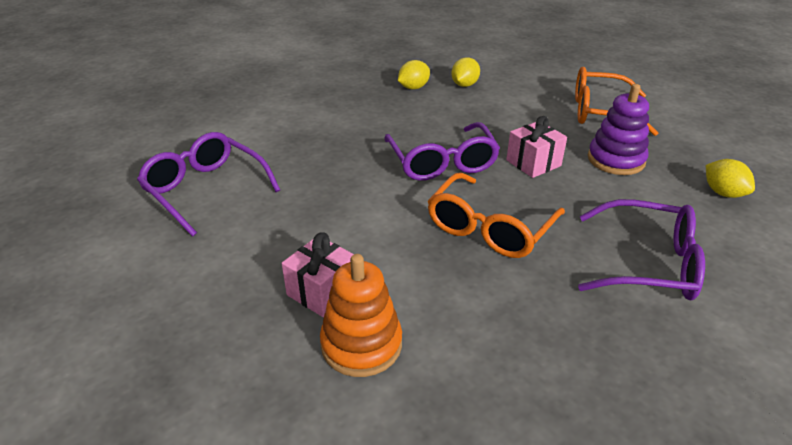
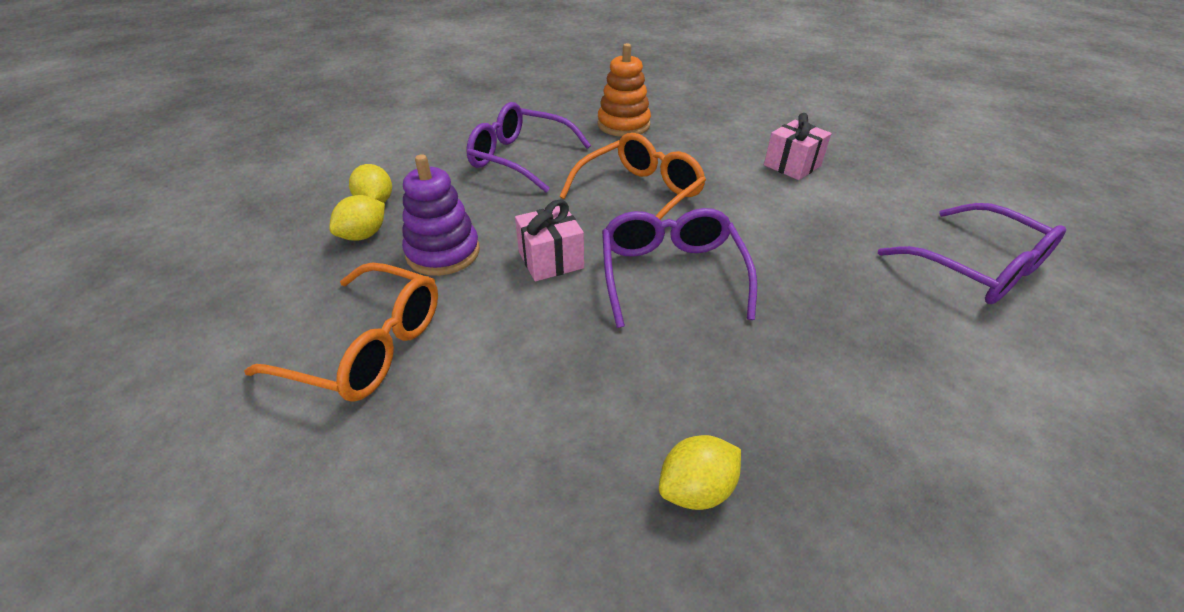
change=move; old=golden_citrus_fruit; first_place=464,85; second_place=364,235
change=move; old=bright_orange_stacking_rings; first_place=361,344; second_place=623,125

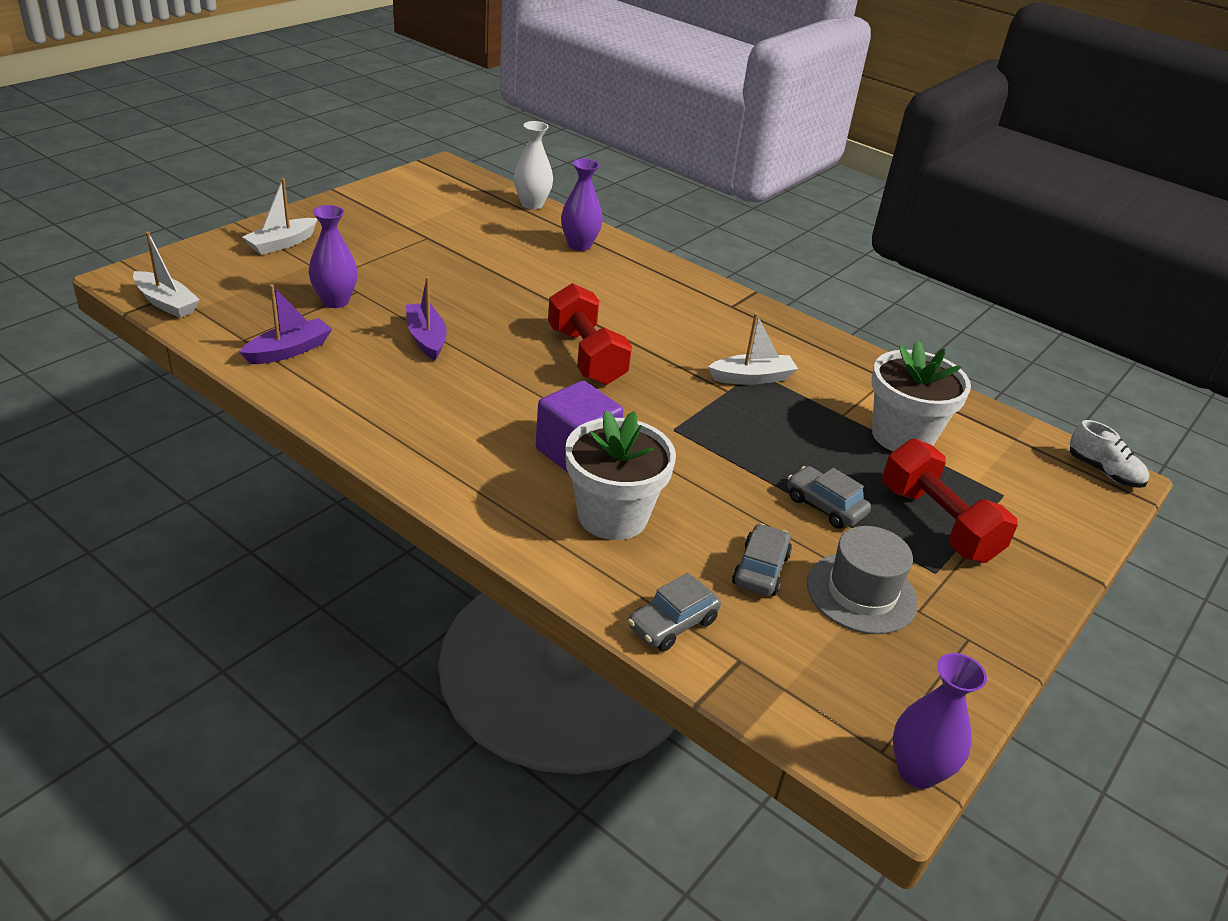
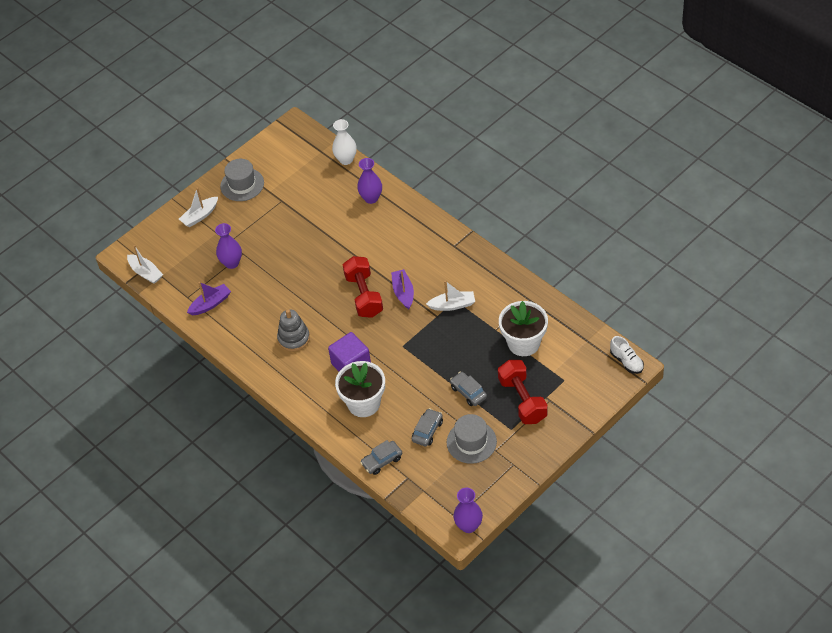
change=move; old=royal_purple_toy_boat; first_place=426,338; second_place=403,292
change=insert; new=grey_top_hat; second_place=242,184
change=insert; new=grey_stacking_rings; second_place=294,338

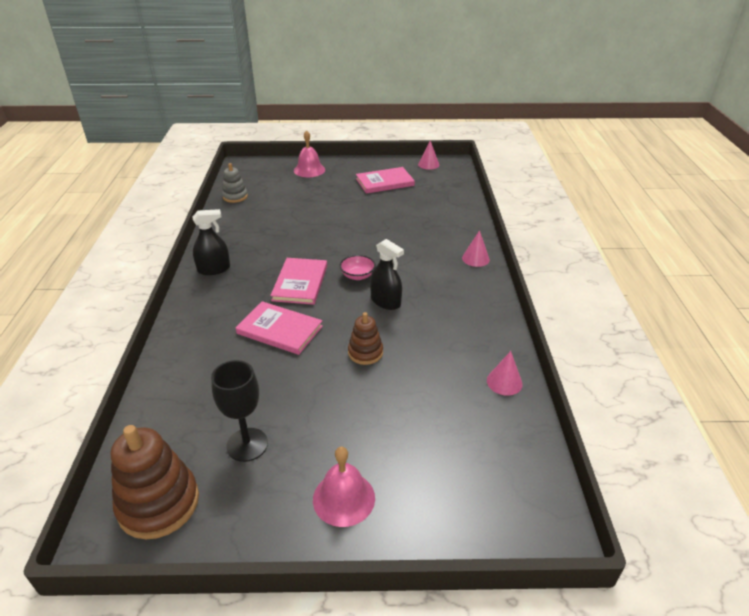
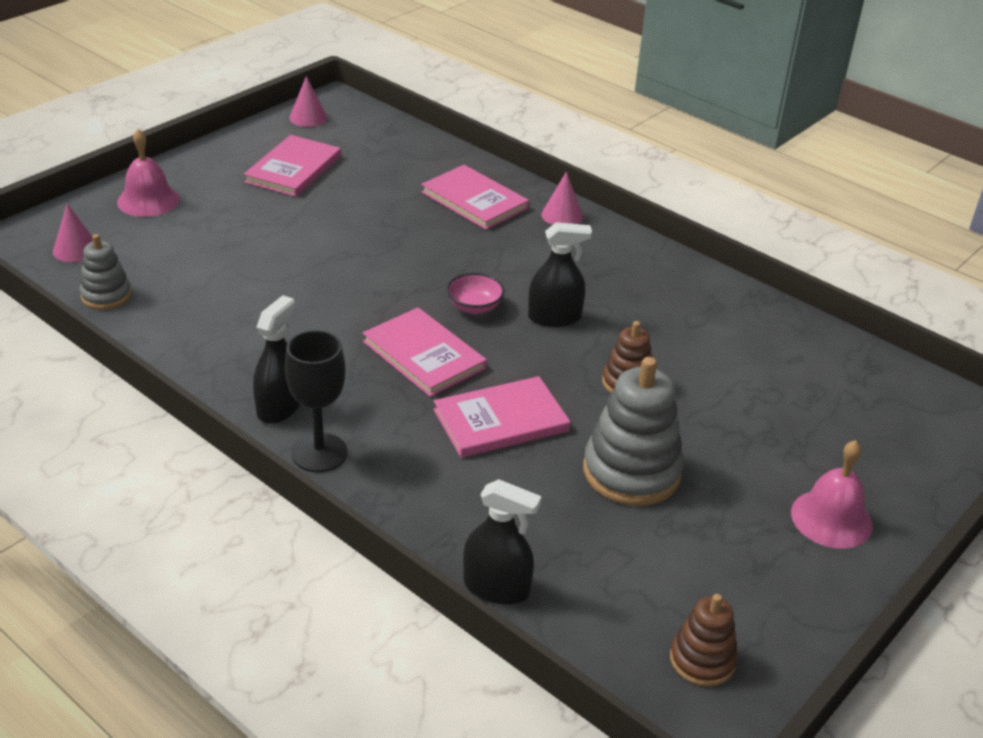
change=move; old=pink_cone; first_place=504,382; second_place=75,249
change=move; old=ebony_chalice; first_place=247,444; second_place=319,453
change=resize; old=russet_stacking_rings; first_place=158,503; second_place=702,660; factor=0.57
change=insert; new=pink_hardcover; second_place=474,200
change=insert; new=grey_stacking_rings; second_place=631,472
change=insert; new=ebony_sprayer; second_place=496,587

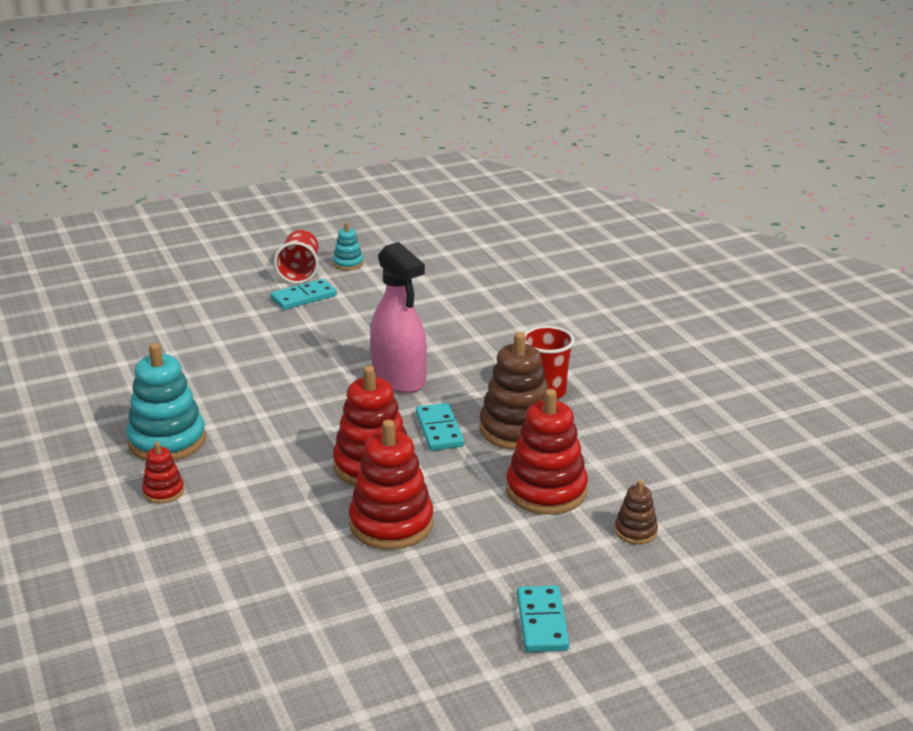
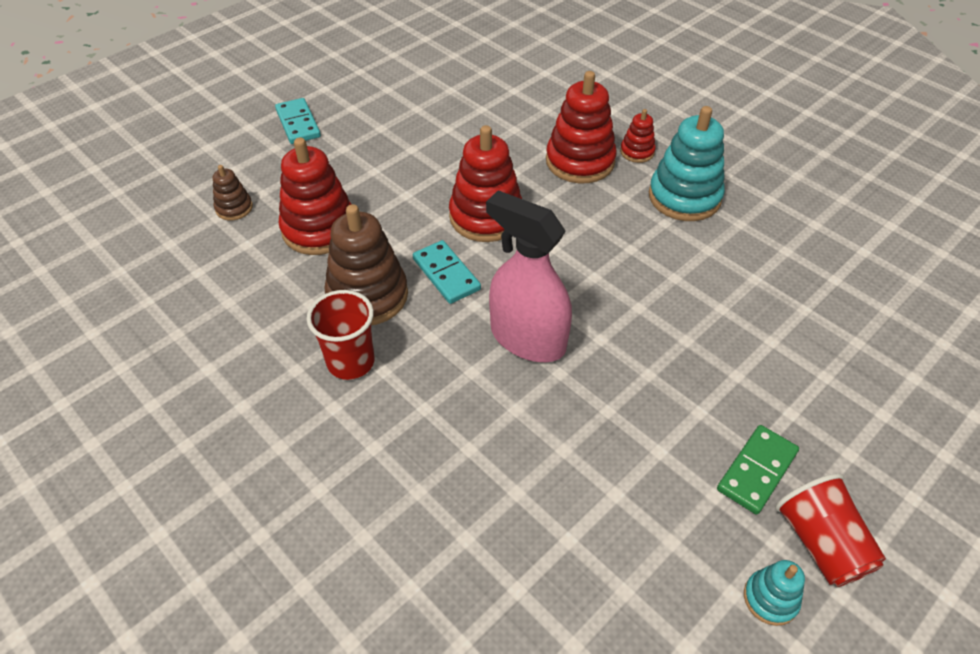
change=recolor; old=turquoise_domino_tile; new=green_domino_tile; first_place=304,297; second_place=756,471
change=move; old=scarlet_stacking_rings; first_place=391,524; second_place=580,161

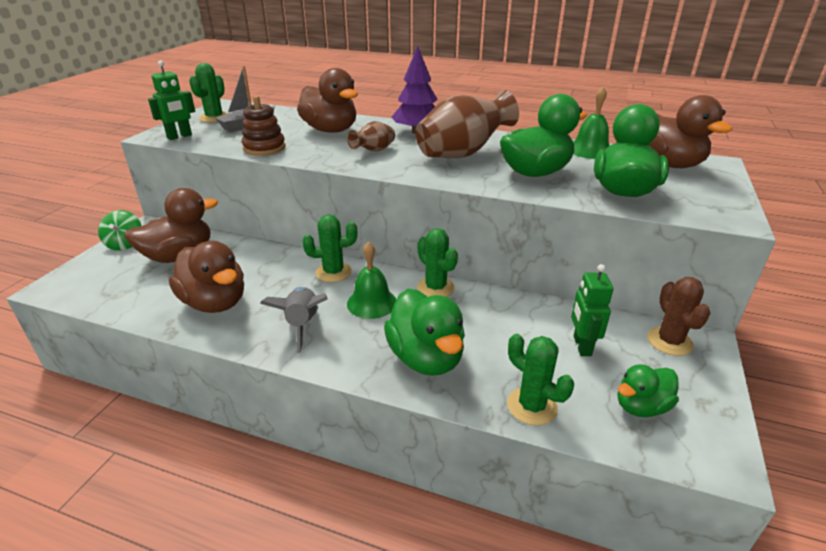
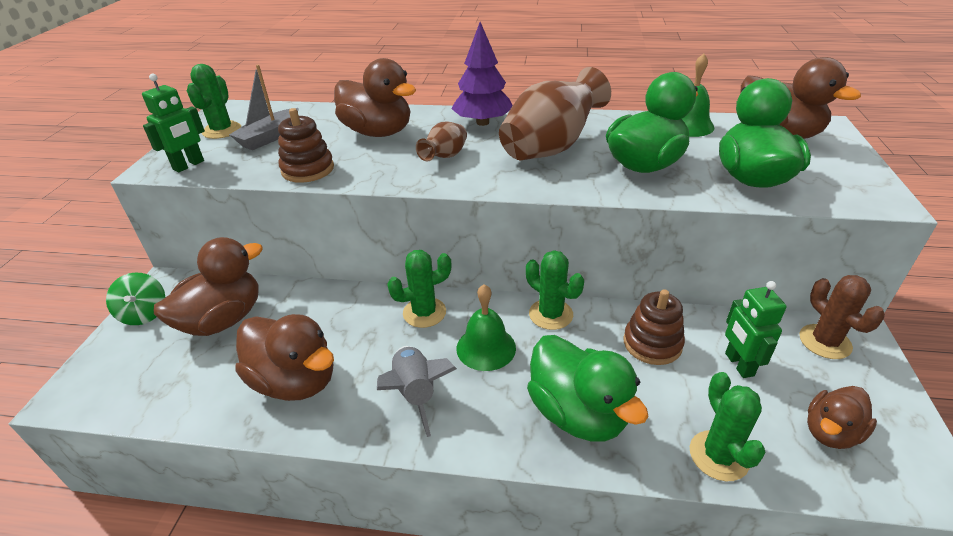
change=rotate; old=green_cactus; first_place=532,406; second_place=718,456; degrees=45
change=recolor; old=green_toy_duck; new=russet_toy_duck; first_place=641,406; second_place=830,432
change=insert; new=russet_stacking_rings; second_place=652,343

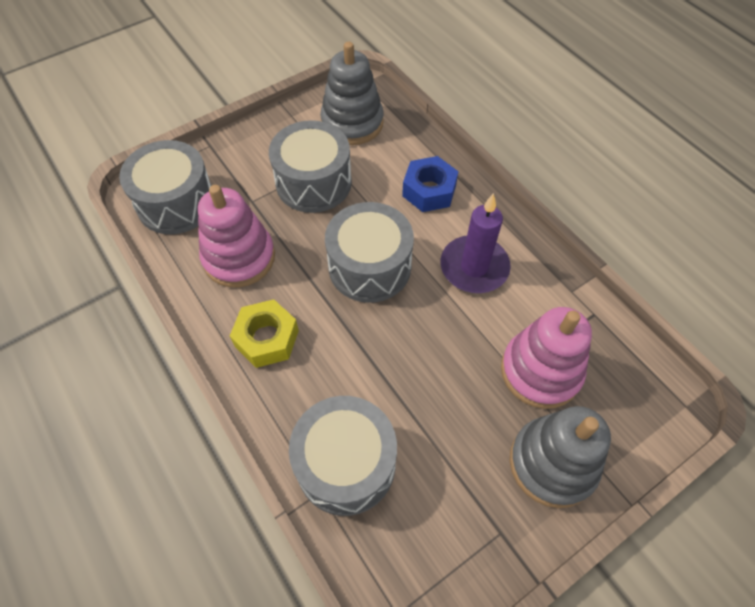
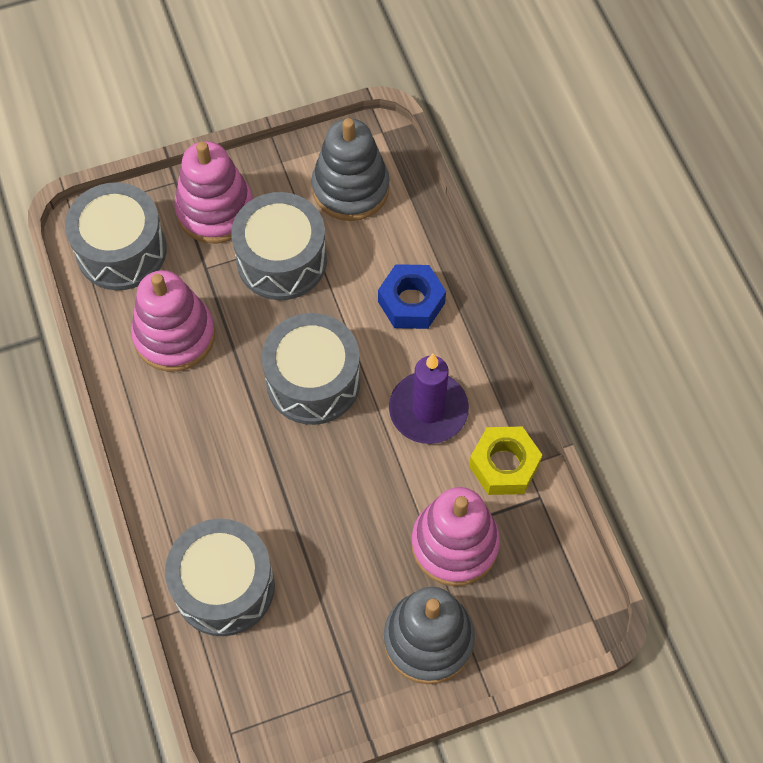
change=move; old=golden_nut; first_place=266,338; second_place=504,465
change=insert; new=pink_stacking_rings; second_place=215,210

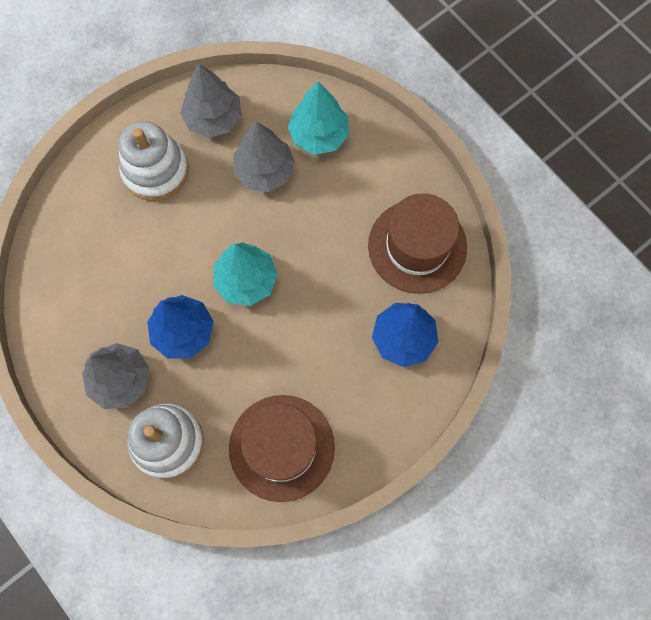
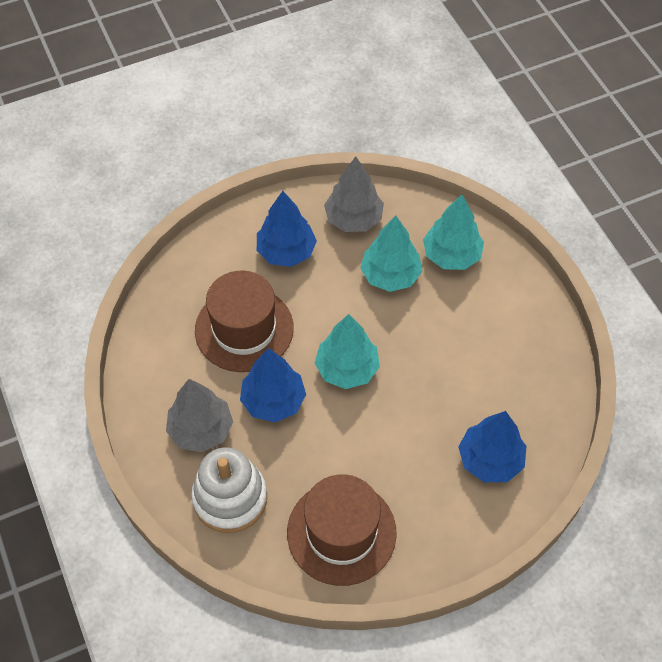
change=replace; old=white_stacking_rings; new=royal_blue_toy_tree; first_place=155,170; second_place=286,252
change=recolor; old=grey_toy_tree; new=turquoise_toy_tree; first_place=264,171; second_place=390,275
change=move; old=russet_top_hat; first_place=417,246; second_place=244,329

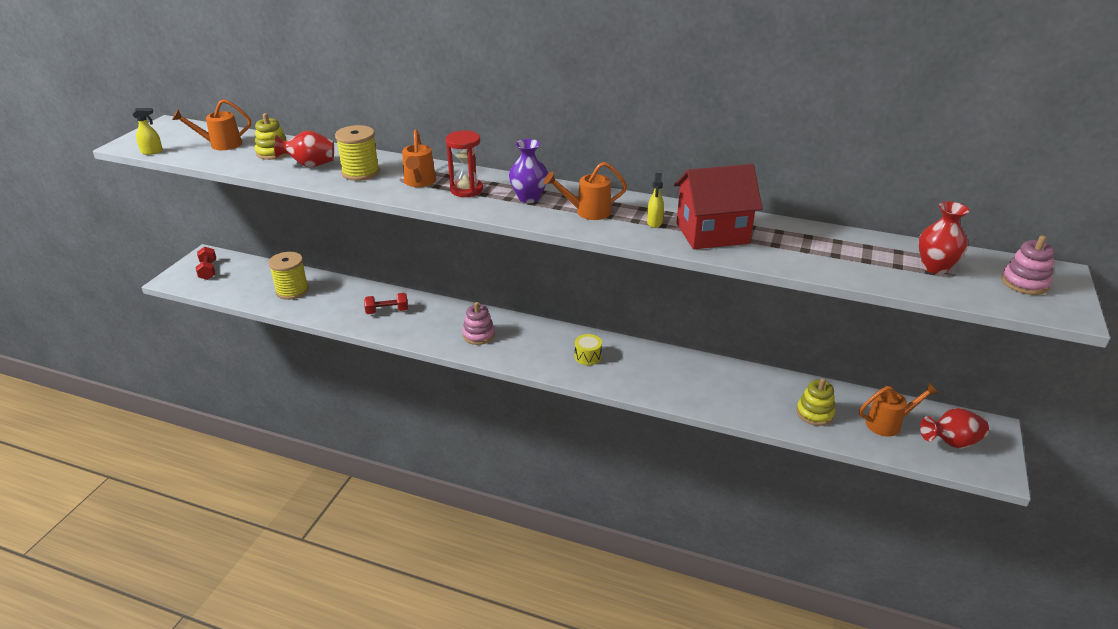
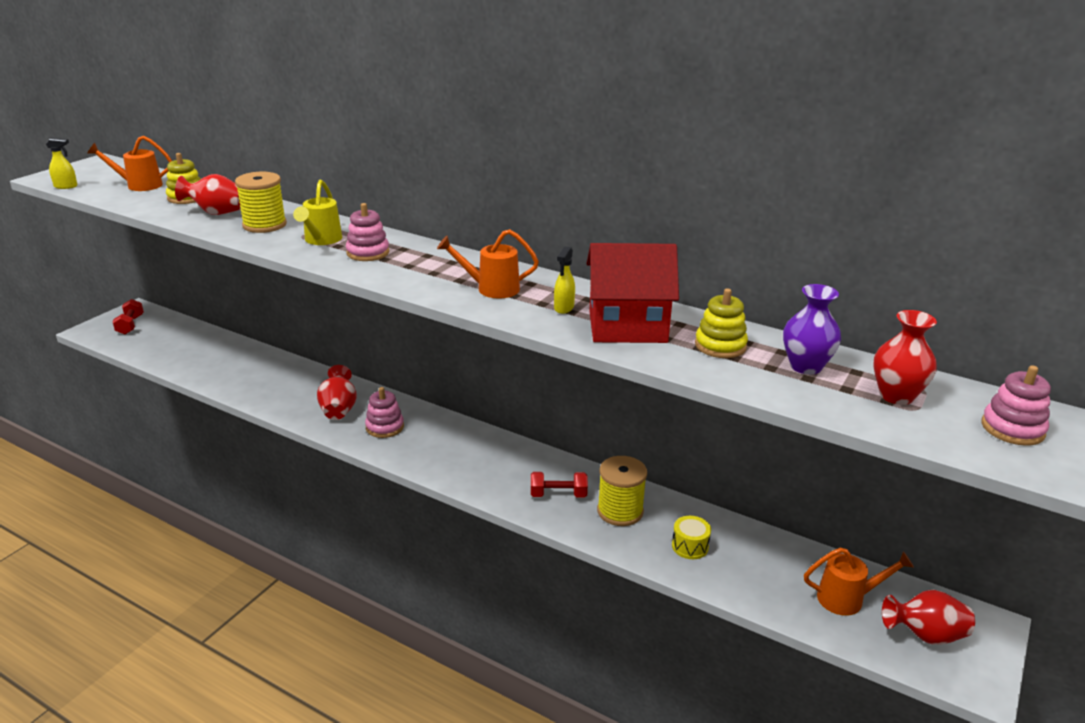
change=recolor; old=bright_orange_watering_pot; new=golden_watering_pot; first_place=419,182; second_place=321,240
change=replace; old=scarlet_sand_timer; new=pink_stacking_rings; first_place=466,190; second_place=368,253
change=move; old=royal_purple_vase; first_place=529,198; second_place=805,366
change=move; old=golden_reel_of_thread; first_place=292,291; second_place=620,511
change=move; old=scarlet_free_weight; first_place=387,311; second_place=558,495
change=move; old=golden_snare_drum; first_place=588,356; second_place=690,546
change=move; old=golden_stacking_rings; first_place=814,413; second_place=720,346
change=insert; new=scarlet_vase; second_place=339,410

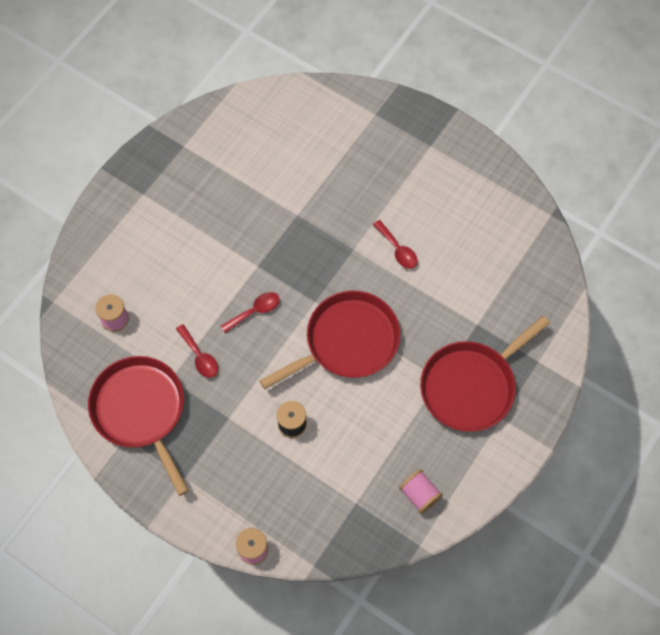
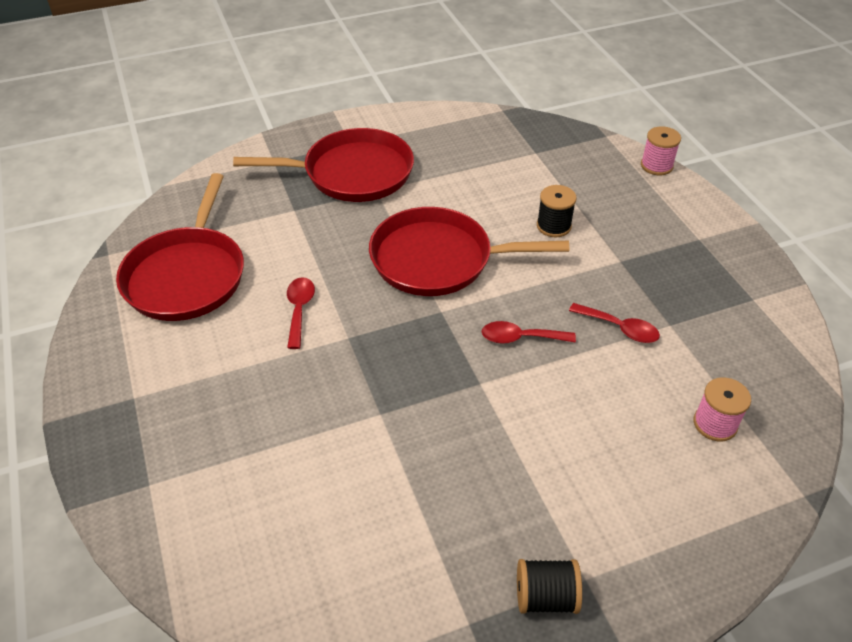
change=rotate; old=scarlet_spoon; first_place=199,356; second_place=620,328; degrees=120
change=move; old=scarlet_pan; first_place=141,411; second_place=187,276
change=delete; old=pink_reel_of_thread; first_place=419,494
change=insert; new=ebony_reel_of_thread; second_place=545,597

